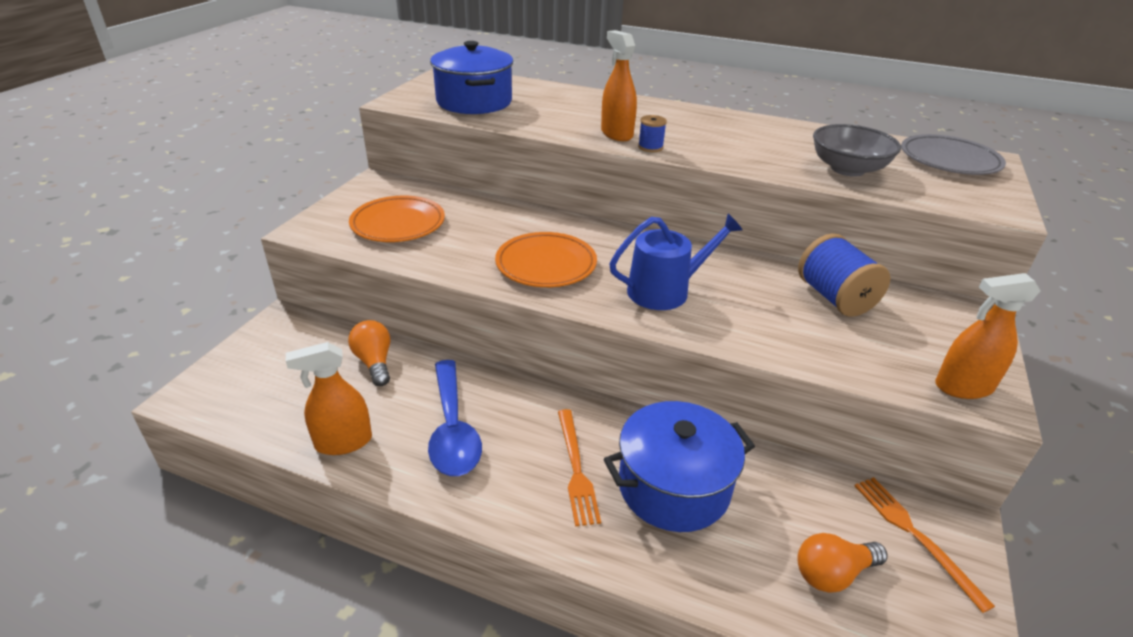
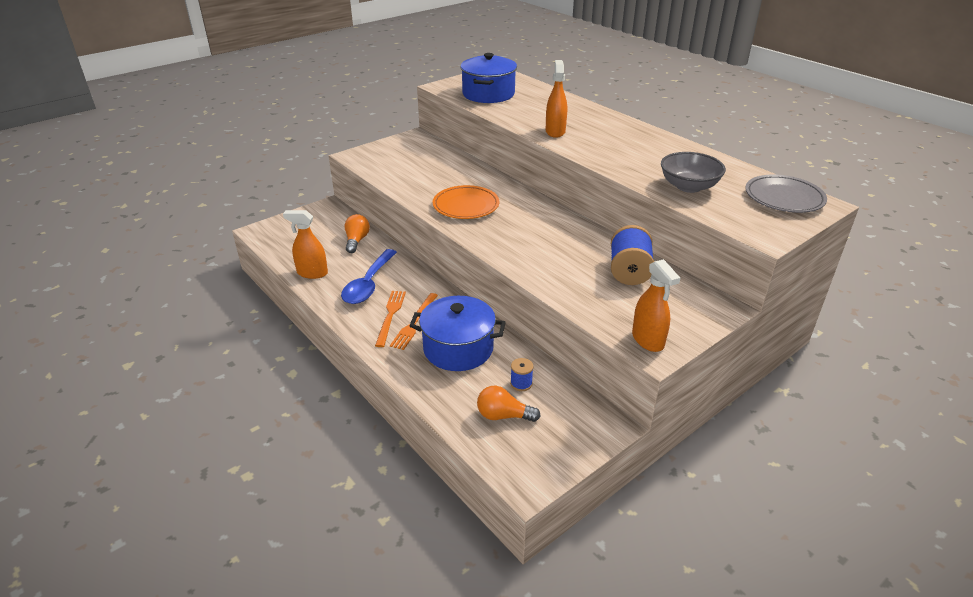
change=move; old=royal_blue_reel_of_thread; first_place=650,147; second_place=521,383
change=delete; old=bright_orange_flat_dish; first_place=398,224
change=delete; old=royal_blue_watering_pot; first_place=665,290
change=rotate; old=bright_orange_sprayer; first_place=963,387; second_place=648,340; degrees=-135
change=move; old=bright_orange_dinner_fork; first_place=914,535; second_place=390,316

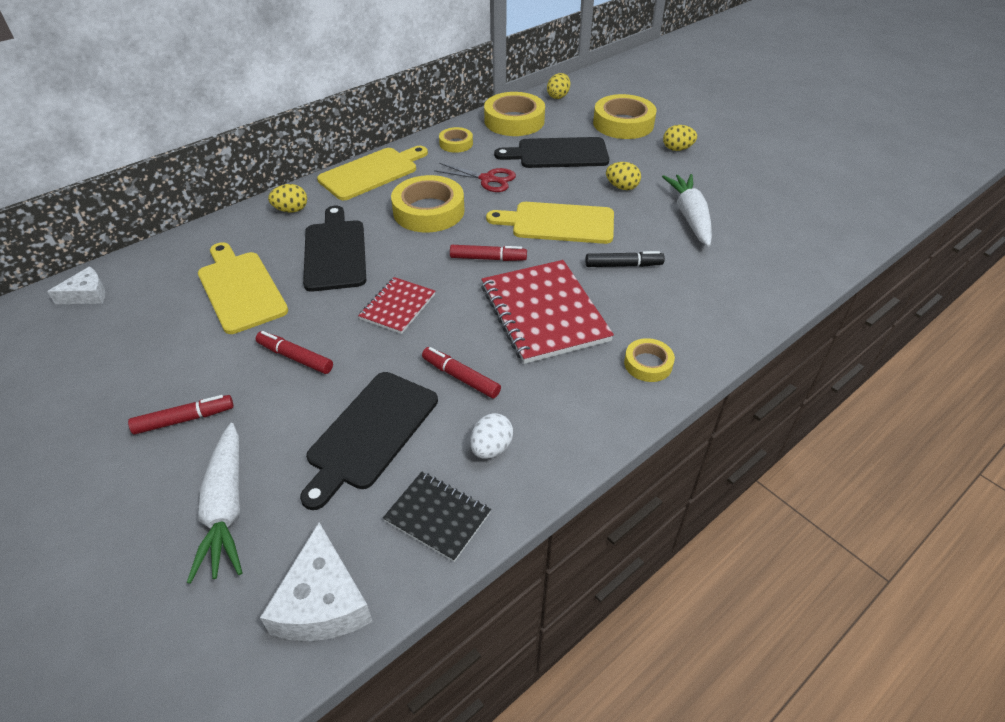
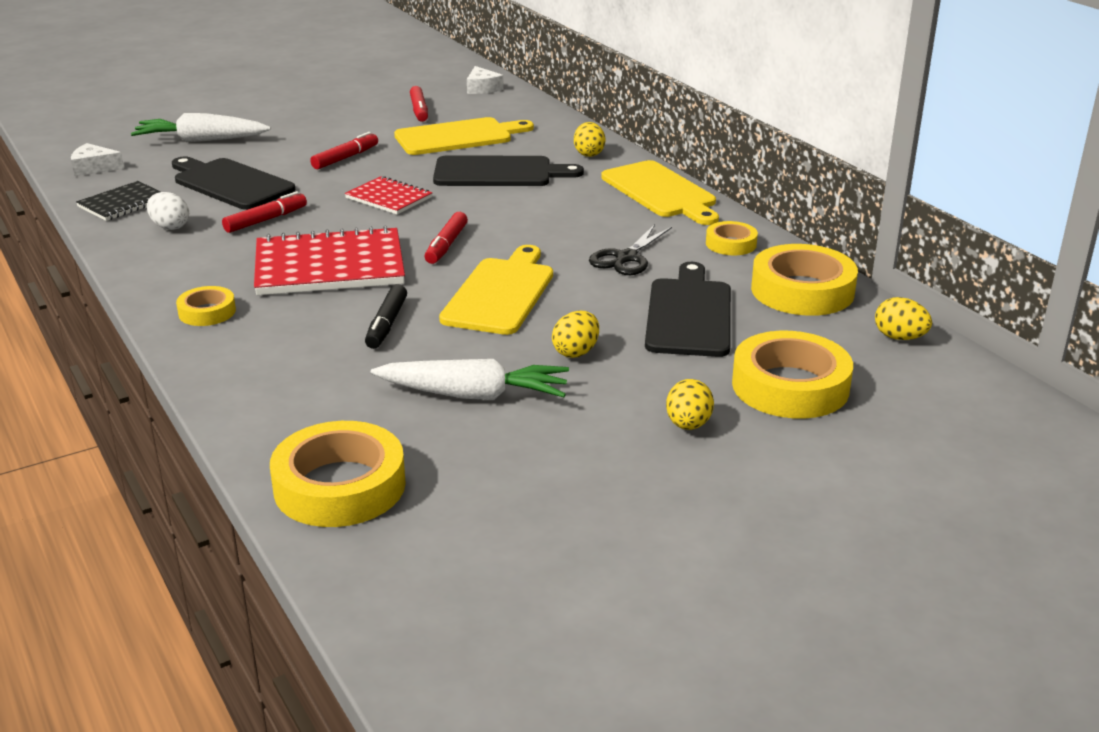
change=recolor; old=scarlet_pair_of_scissors; new=ebony_pair_of_scissors; first_place=488,179; second_place=626,258
change=move; old=golden_sticky_tape; first_place=428,211; second_place=339,486
change=move; old=scarlet_marker_pen; first_place=184,419; second_place=419,110
change=resize; old=white_cheese_wedge; first_place=323,602; second_place=94,168; factor=0.63

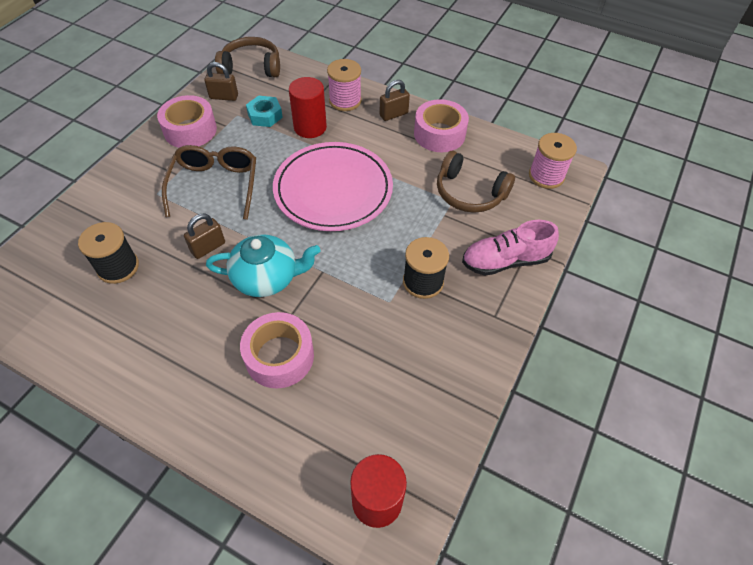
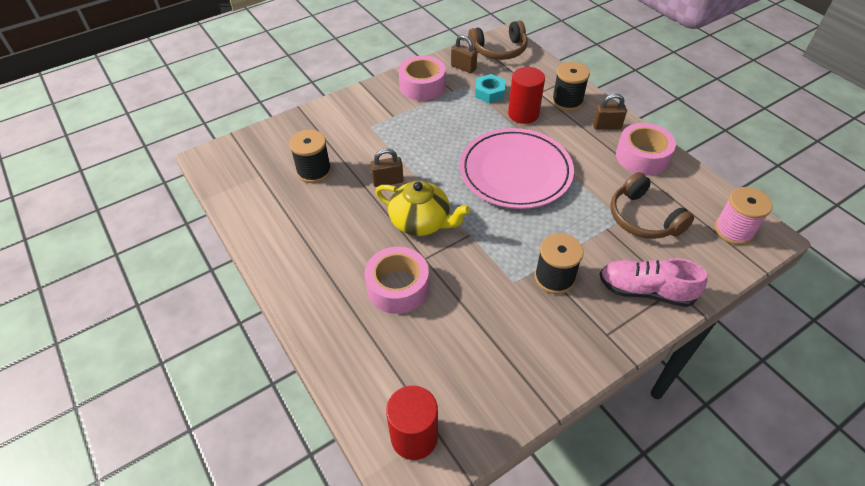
change=rotate; old=russet_headphones; first_place=251,67; second_place=499,50; degrees=135
change=recolor; old=pink_reel_of_thread; new=ebony_reel_of_thread; first_place=345,101; second_place=567,101
change=delete; old=russet_eyeglasses; first_place=215,186
change=recolor; old=turquoise_tea_pot; new=golden_tea_pot; first_place=267,277; second_place=421,222

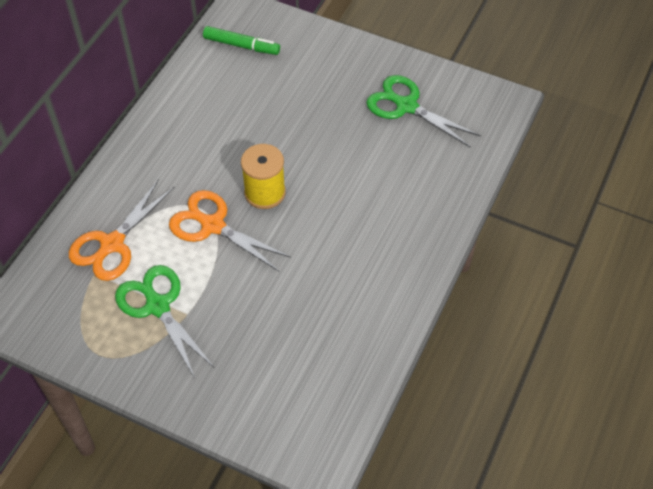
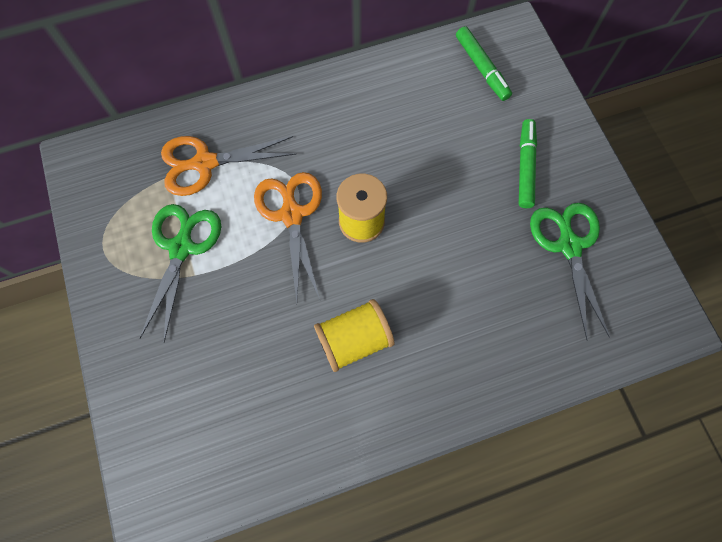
change=insert; new=green_marker_pen; second_place=525,167
change=insert; new=golden_reel_of_thread; second_place=354,340

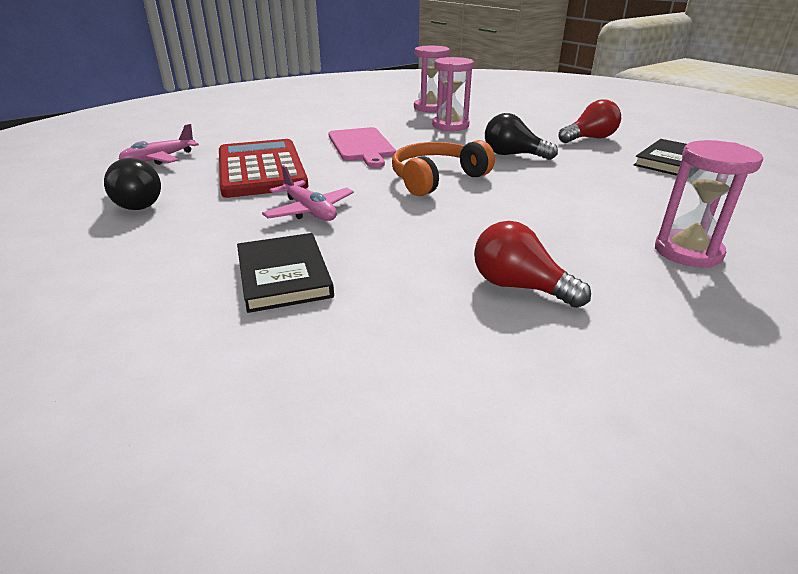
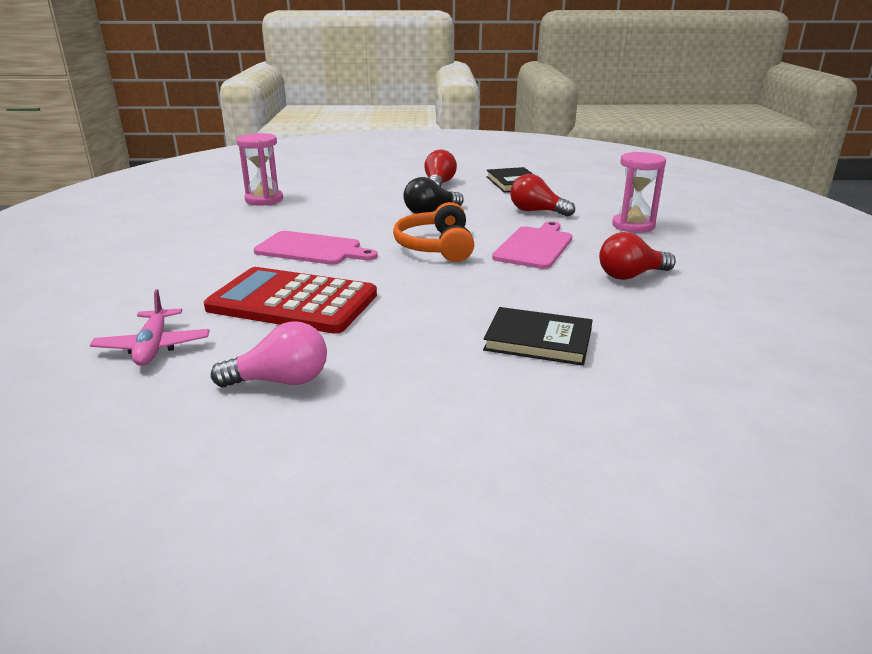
change=delete; old=pink_sand_timer; first_place=450,126
change=recolor; old=ebony_lightbulb; new=pink_lightbulb; first_place=134,203; second_place=281,381
change=delete; old=pink_aeroplane; first_place=309,211
change=insert; new=scarlet_lightbulb; second_place=536,211
change=insert; new=pink_bread_board; second_place=534,246

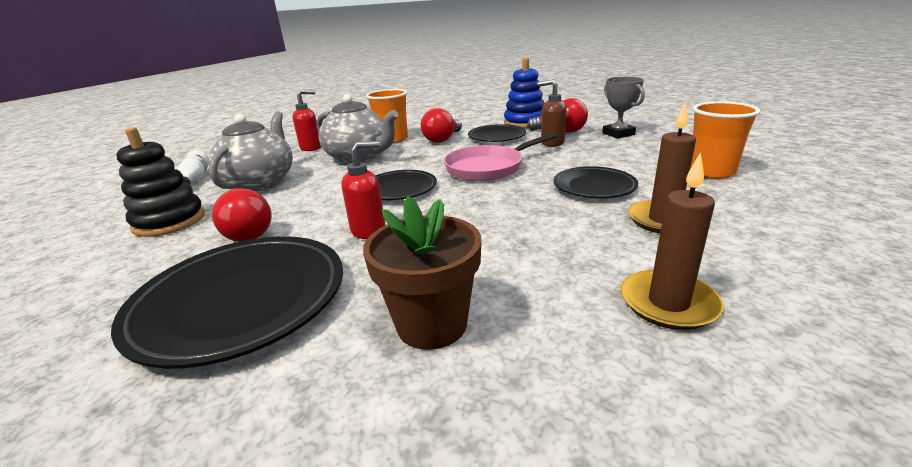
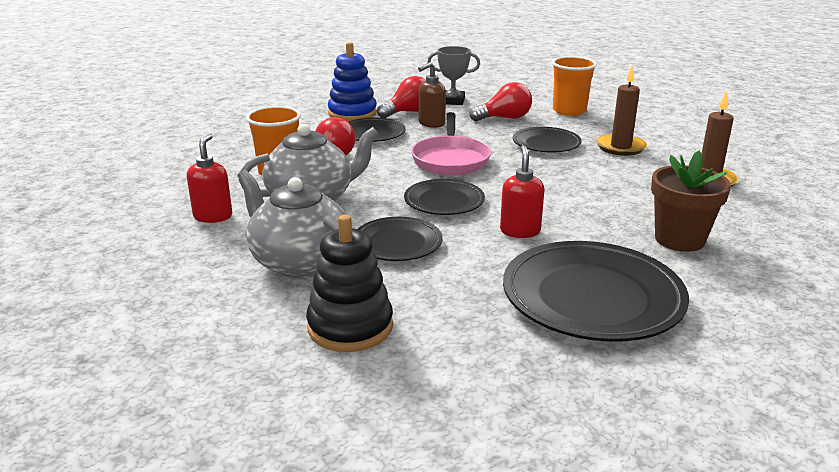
change=delete; old=white_flask; first_place=195,179
change=move; old=scarlet_lightbulb; first_place=244,234; second_place=504,118
change=insert; new=ebony_flat_dish; second_place=397,244

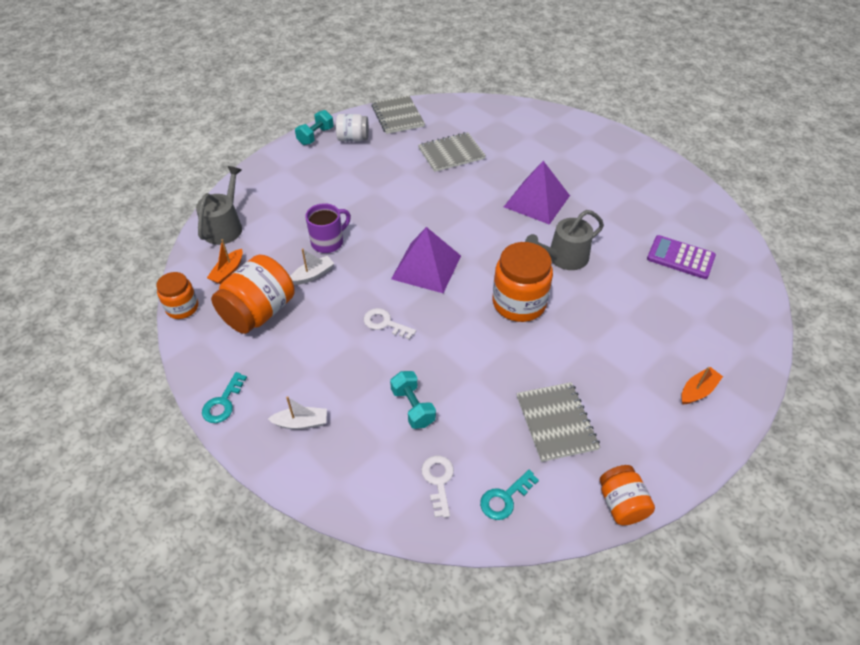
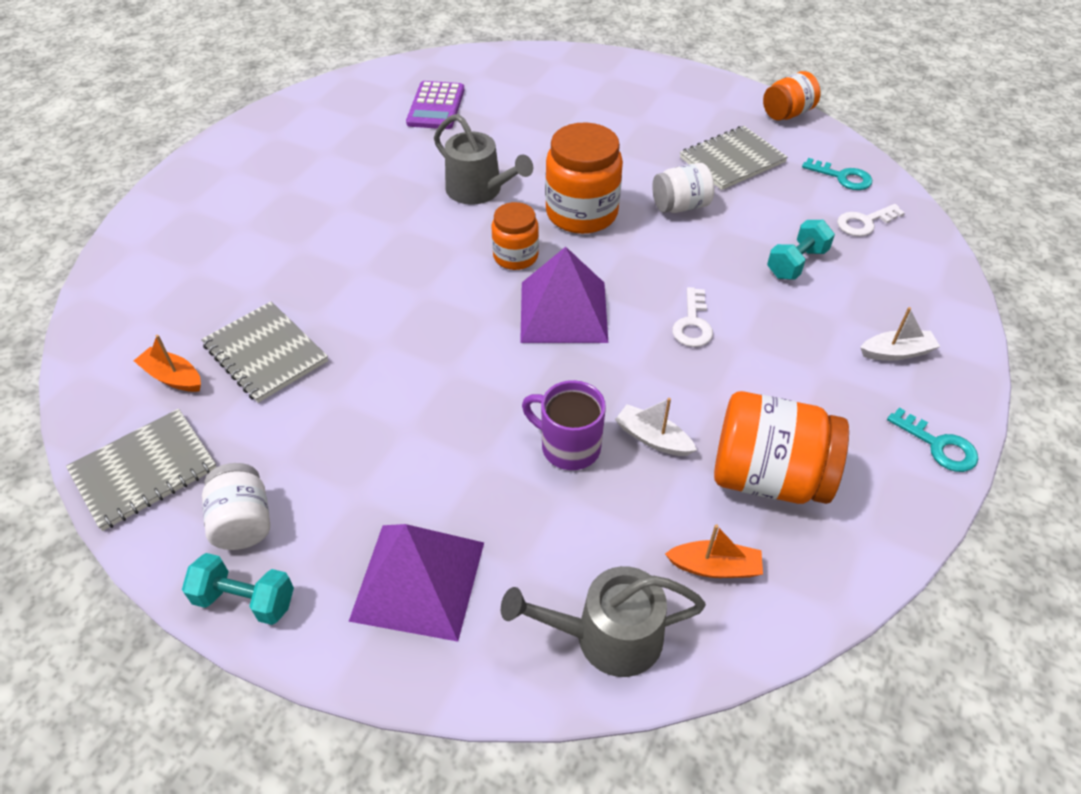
change=move; old=royal_purple_solid_pyramid; first_place=536,201; second_place=418,580
change=move; old=bright_orange_jam_jar; first_place=182,308; second_place=515,256
change=move; old=bright_orange_toy_boat; first_place=697,391; second_place=173,377
change=rotate; old=turquoise_latchkey; first_place=223,403; second_place=938,445; degrees=45
change=rotate; old=white_toy_boat; first_place=301,423; second_place=896,352; degrees=105
change=insert; new=white_jam_jar; second_place=680,206

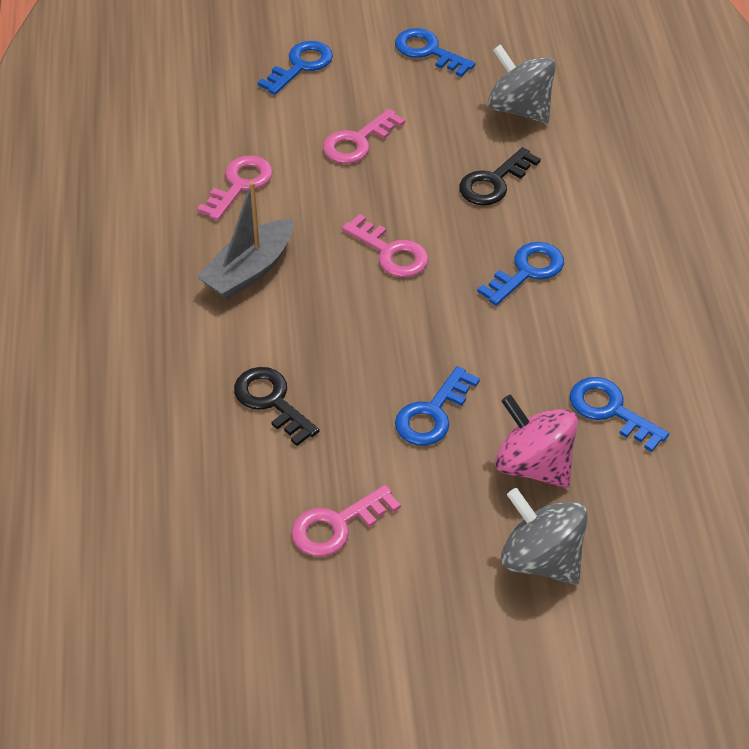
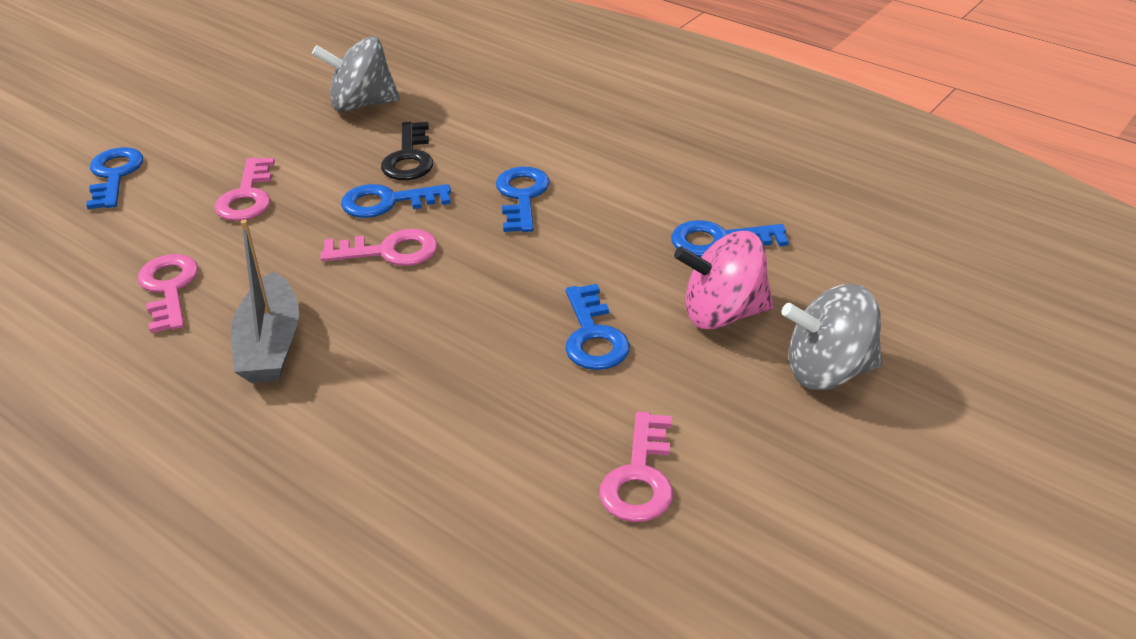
change=move; old=royal_blue_latchkey; first_place=428,51; second_place=387,202
change=delete; old=ebony_latchkey; first_place=271,401

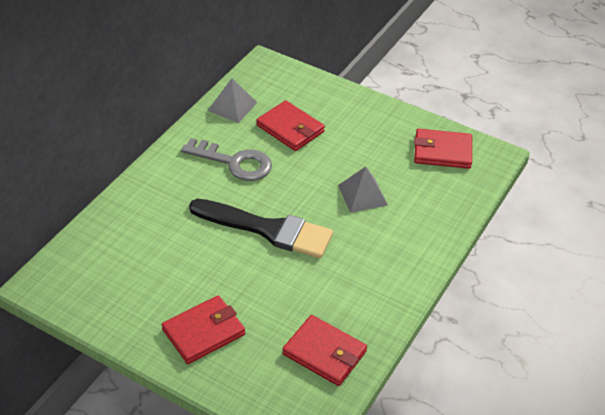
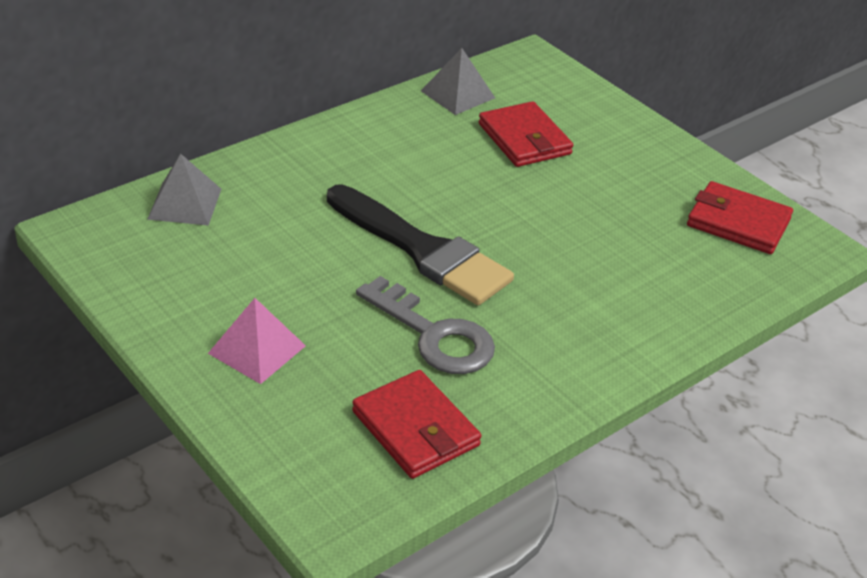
change=move; old=grey_latchkey; first_place=234,162; second_place=434,335
change=move; old=grey_solid_pyramid; first_place=362,195; second_place=184,203
change=replace; old=scarlet_card_wallet; new=pink_solid_pyramid; first_place=203,332; second_place=257,349

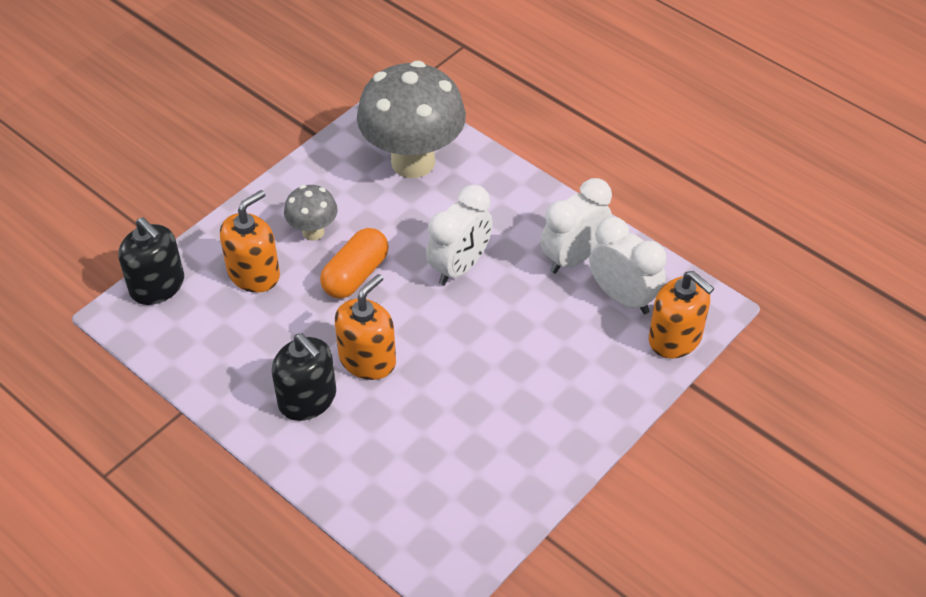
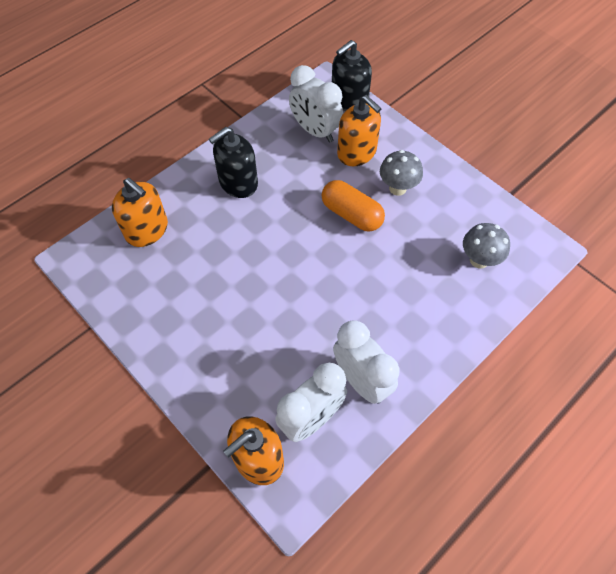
change=resize; old=grey_mushroom; first_place=413,162; second_place=479,260; factor=0.48
change=move; old=white_alarm_clock; first_place=459,267; second_place=315,131
change=move; old=bright_orange_soap_pump; first_place=367,359; second_place=147,230

